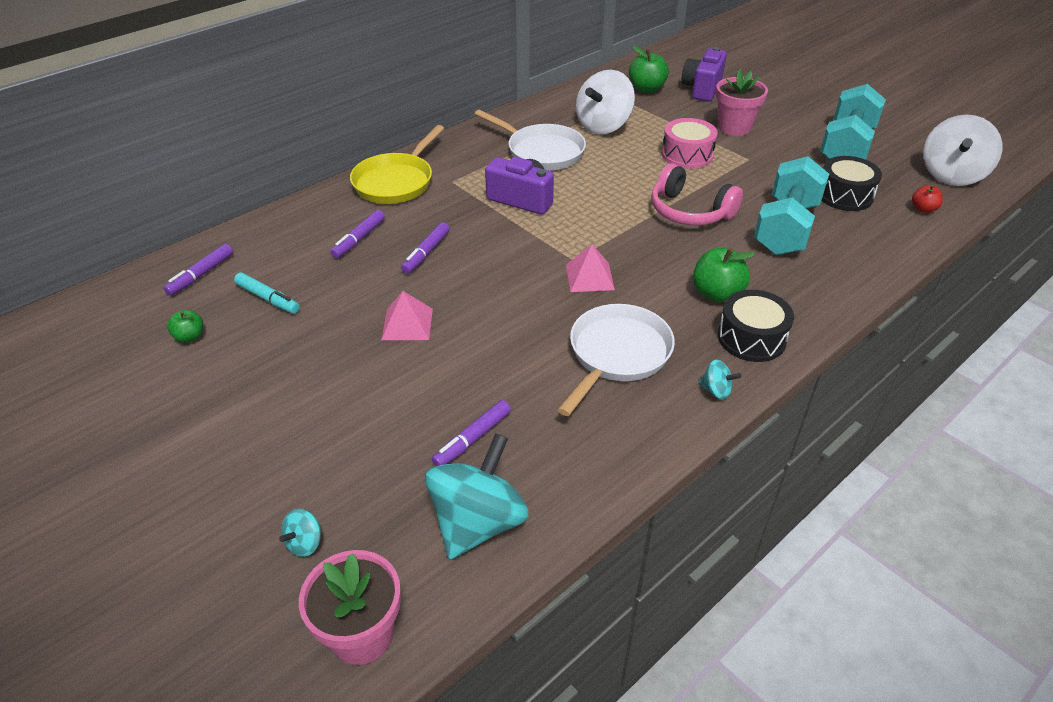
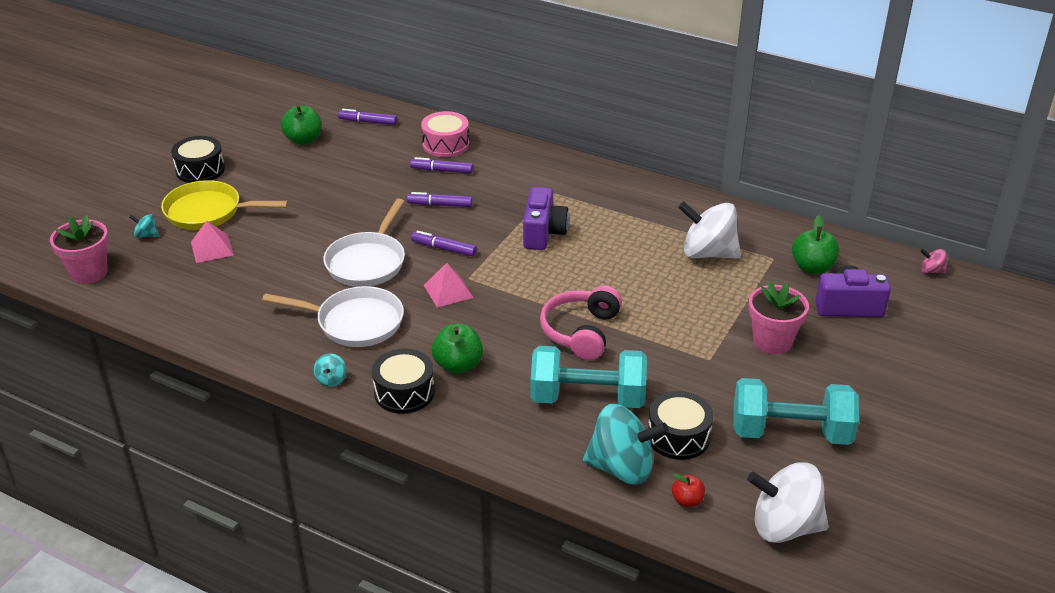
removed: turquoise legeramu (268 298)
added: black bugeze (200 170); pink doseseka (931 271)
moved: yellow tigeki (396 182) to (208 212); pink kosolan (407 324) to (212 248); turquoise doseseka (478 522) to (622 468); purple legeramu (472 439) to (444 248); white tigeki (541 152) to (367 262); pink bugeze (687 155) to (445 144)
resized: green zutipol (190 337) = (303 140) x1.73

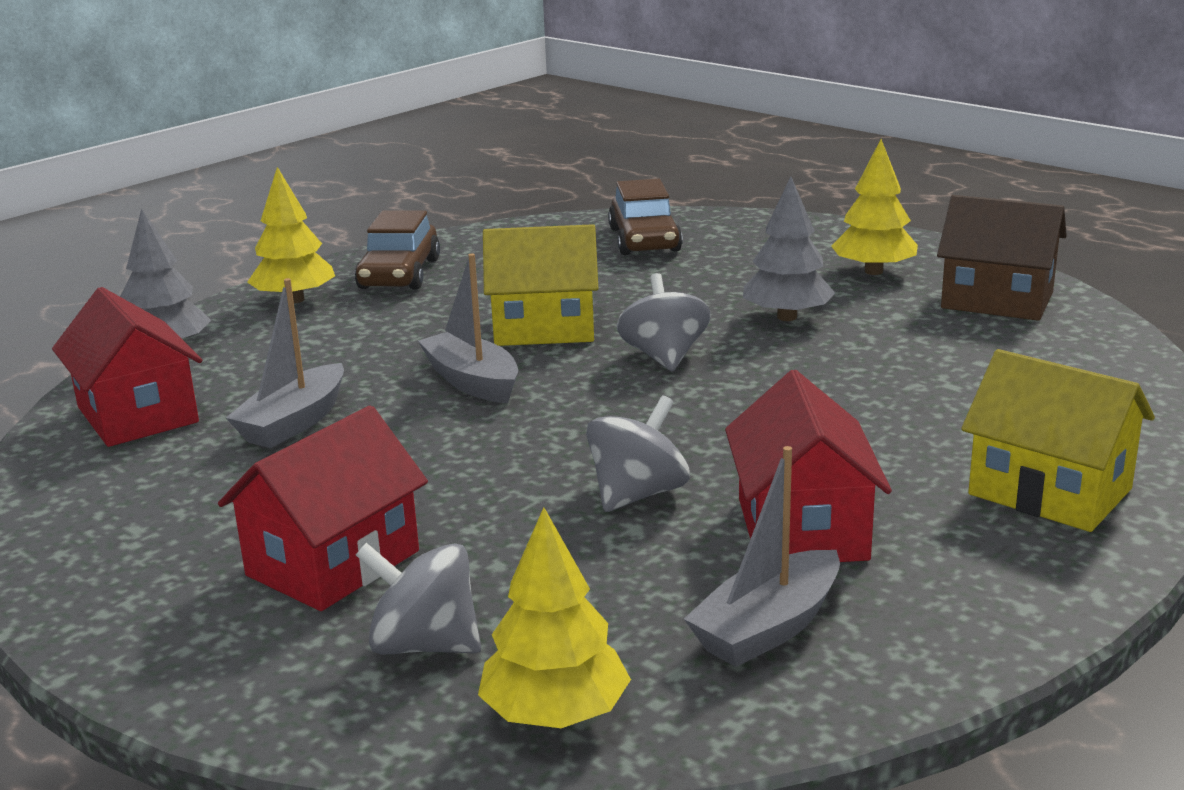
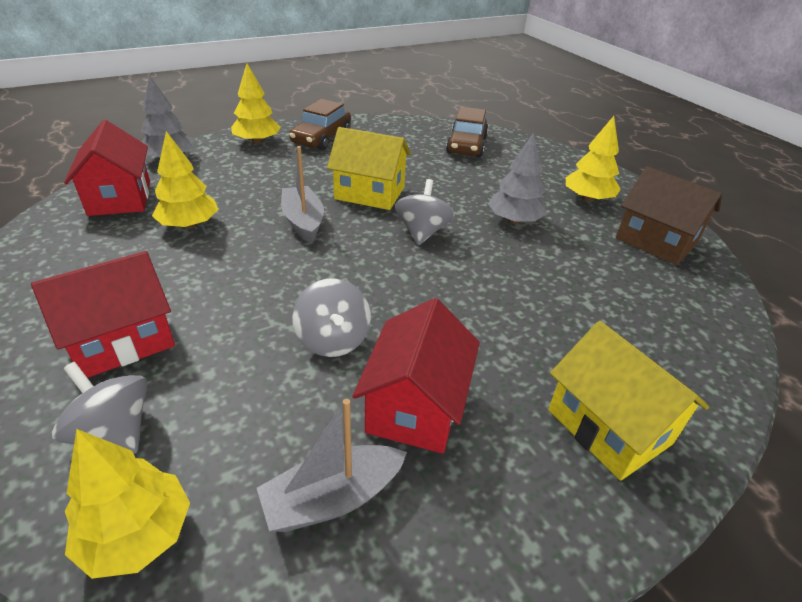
replaced: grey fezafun (294 422) to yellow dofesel (189 225)
turned: grey doseseka (638 494) = (333 340) 105 degrees clockwise

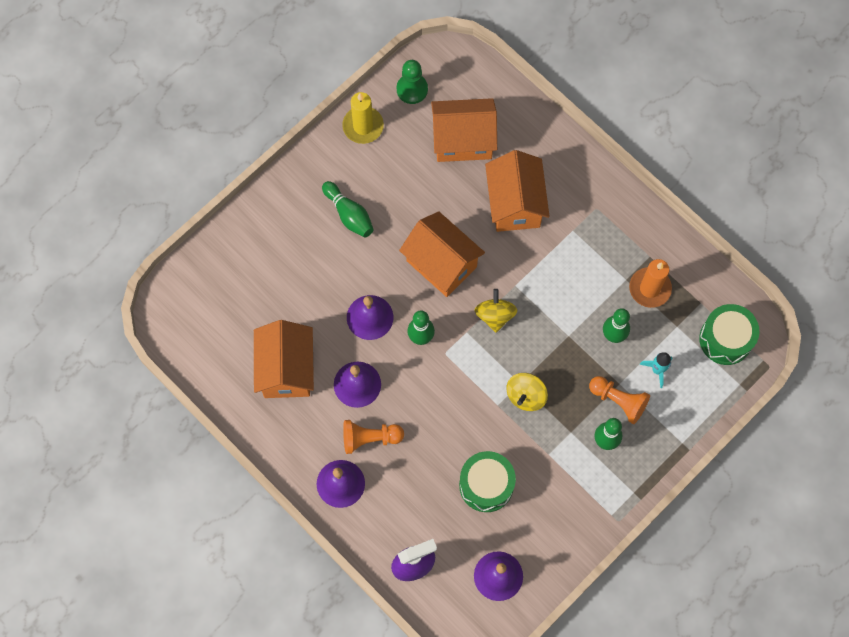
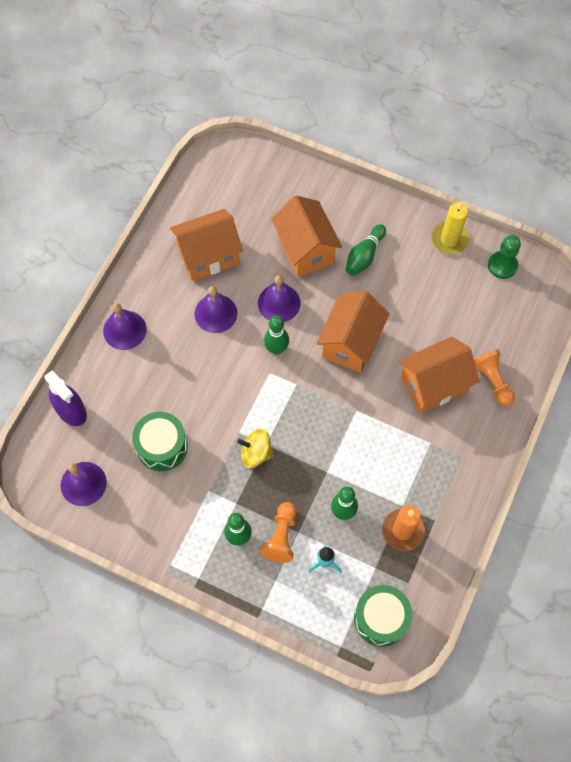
removed: yellow doseseka (495 315)
moved: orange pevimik (370 438) to (492 381); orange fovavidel (463 140) to (305 250)

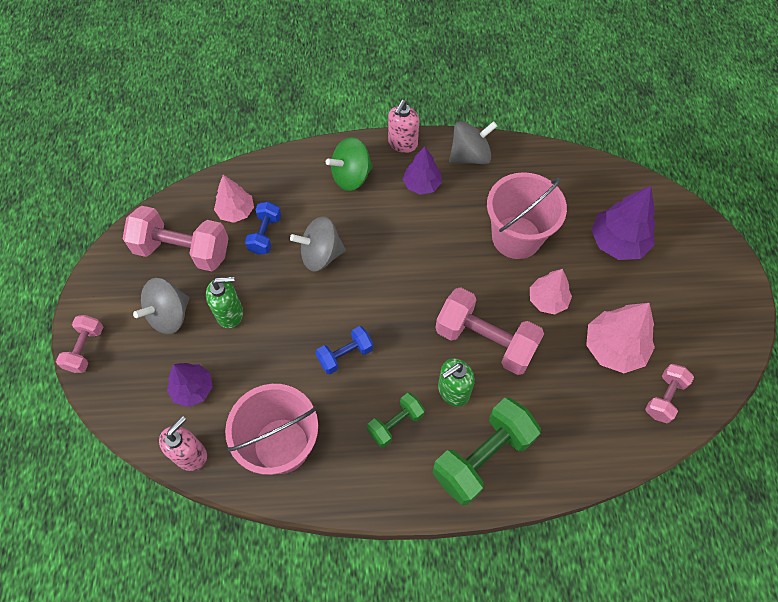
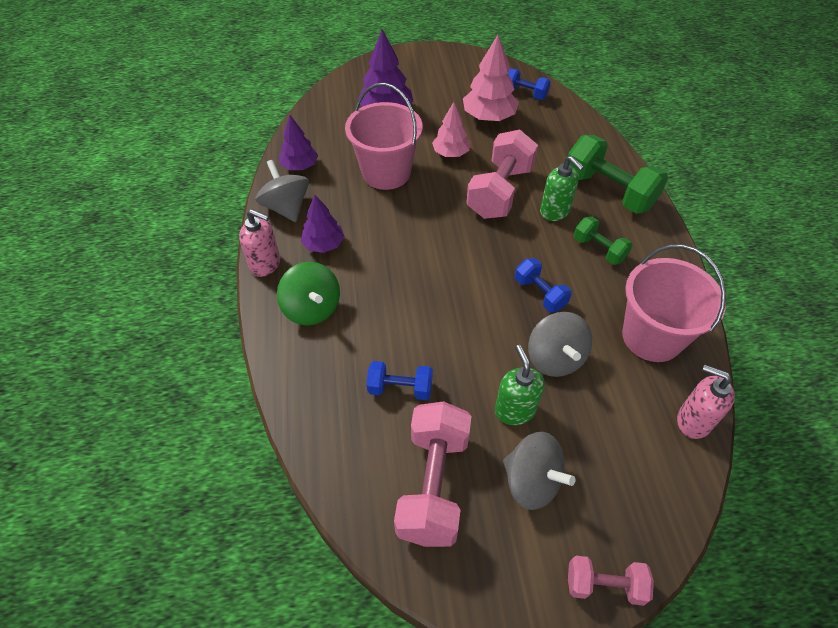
removed: pink dofesel (236 211)
moved: purple dofesel (193 389) to (300 166); grey doseseka (321 255) to (555 358)
recoloured: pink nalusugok (664 397) to blue nalusugok (525 94)

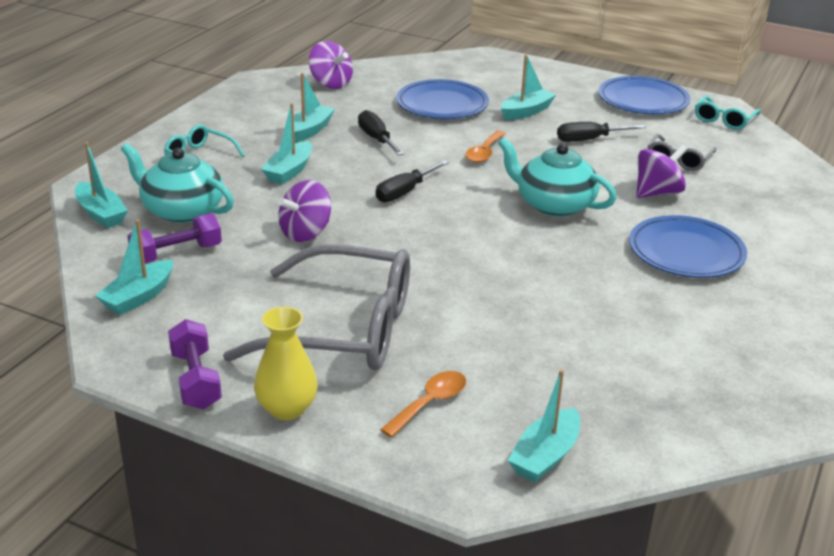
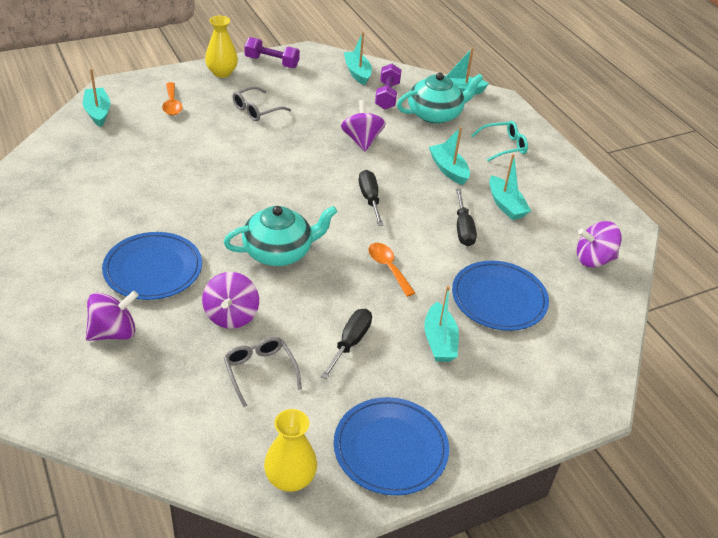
added: purple doseseka (114 332)
replaced: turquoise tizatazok (724 120) to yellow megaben (290 478)
turned: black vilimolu (376 139) = (463 229) 75 degrees clockwise
resized: grey tizatazok (344 329) = (256 110) x0.46

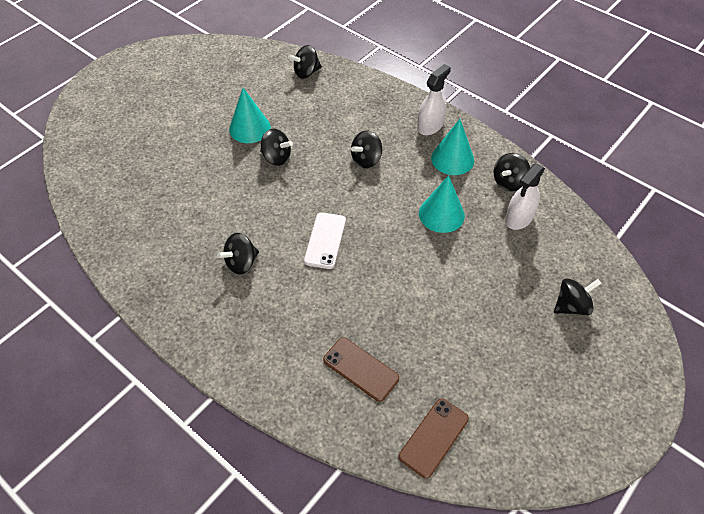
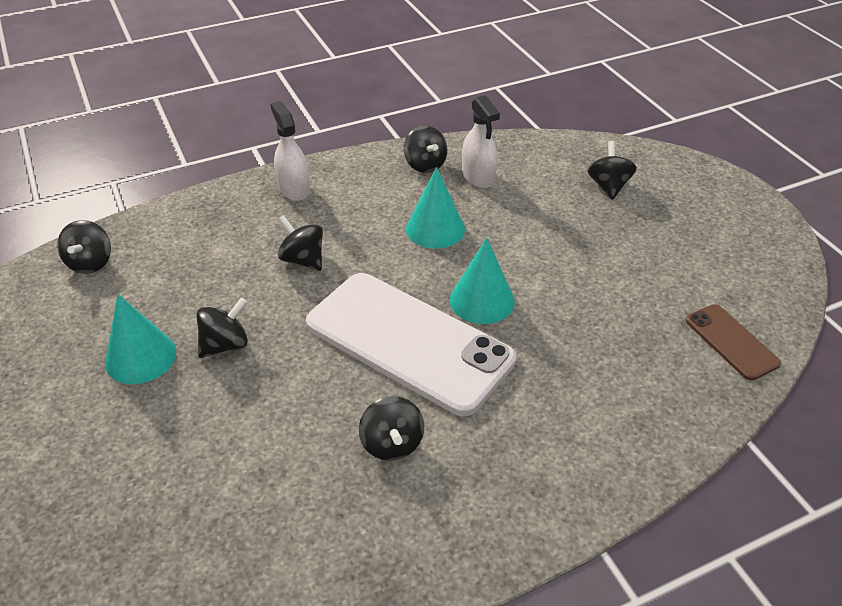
removed: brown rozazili (360 369)
moved: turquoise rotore (452 159) to (482 300)
turned: black doseseka (366 160) = (303 260) 150 degrees clockwise
resized: white rozazili (325 240) = (409 341) x2.16

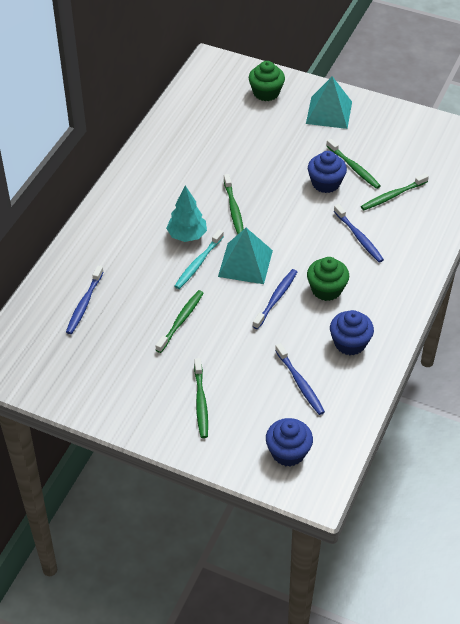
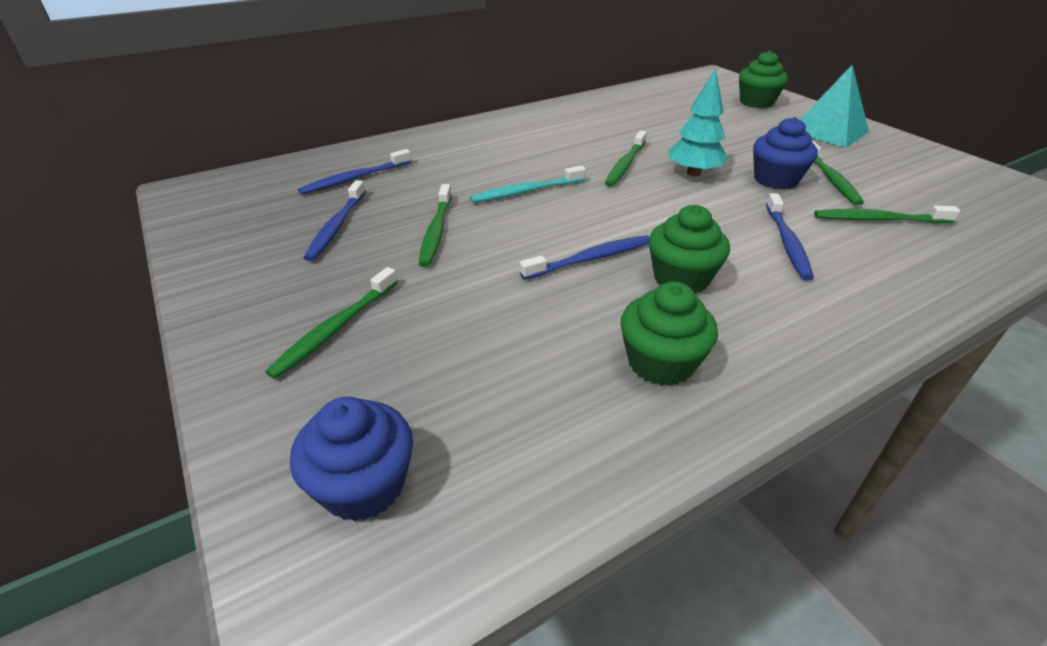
removed: turquoise kosolan (245 263)
moved: turquoise dofesel (187 235) to (693 173); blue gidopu (300 383) to (336 226)
recoloured: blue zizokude (350 343) to green zizokude (660 362)
turned: green gidopu (181 321) = (436 231) 120 degrees clockwise

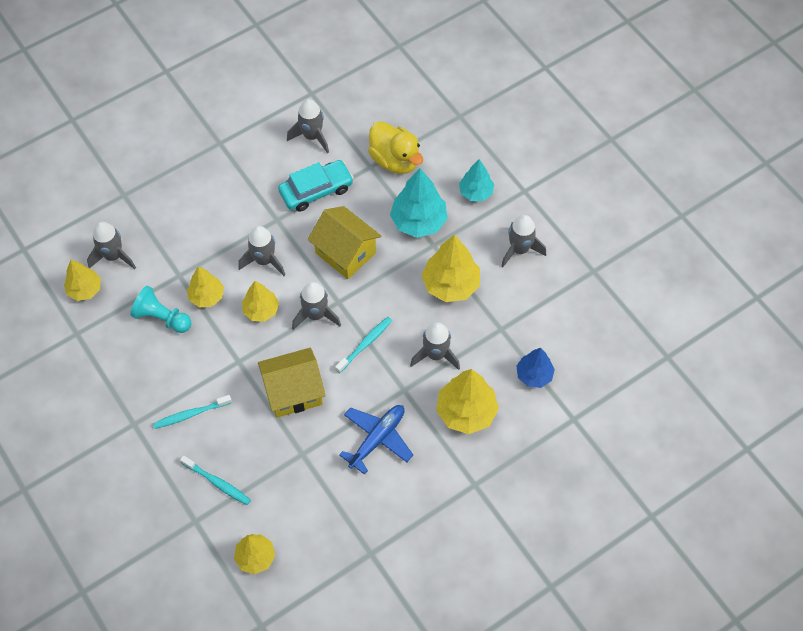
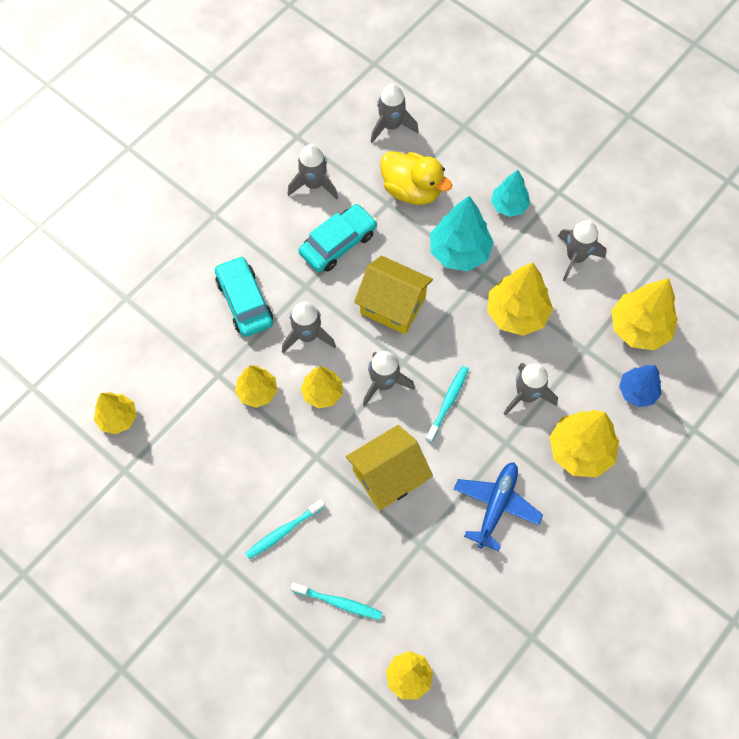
removed: turquoise pevimik (162 318)
added: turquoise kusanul (244 301); yellow dofesel (639 328)
moved: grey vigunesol (113 256) to (391 126)

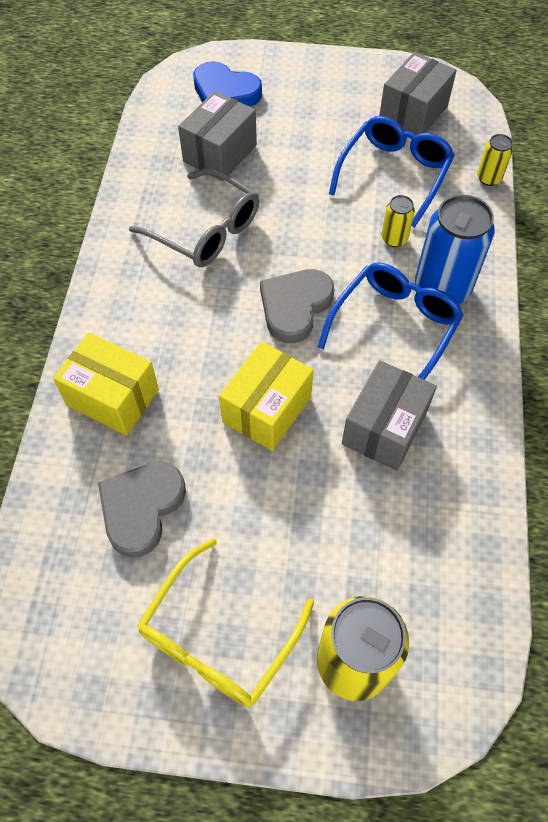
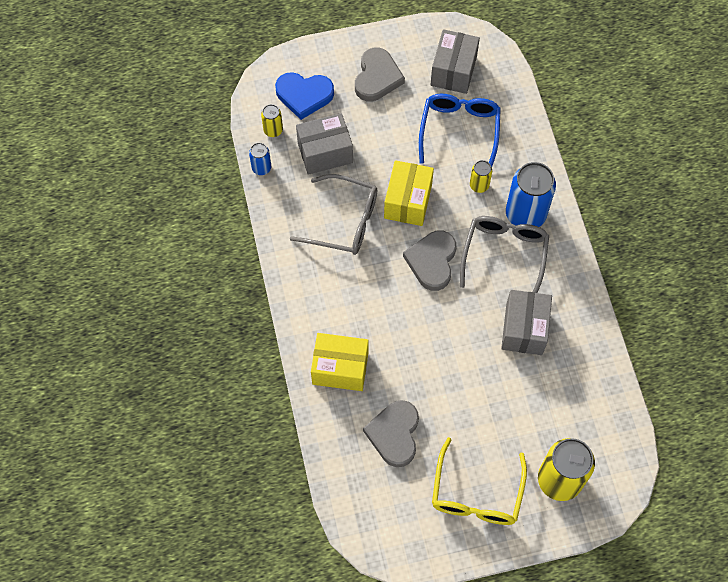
added: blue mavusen (261 168); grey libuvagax (377 77)
moved: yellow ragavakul (267 409) to (408 201); yellow mavusen (489 178) to (273 130)
recoloured: blue tizatazok (394 327) to grey tizatazok (504 255)
turned: grey ragavakul (220 153) = (325 152) 60 degrees clockwise

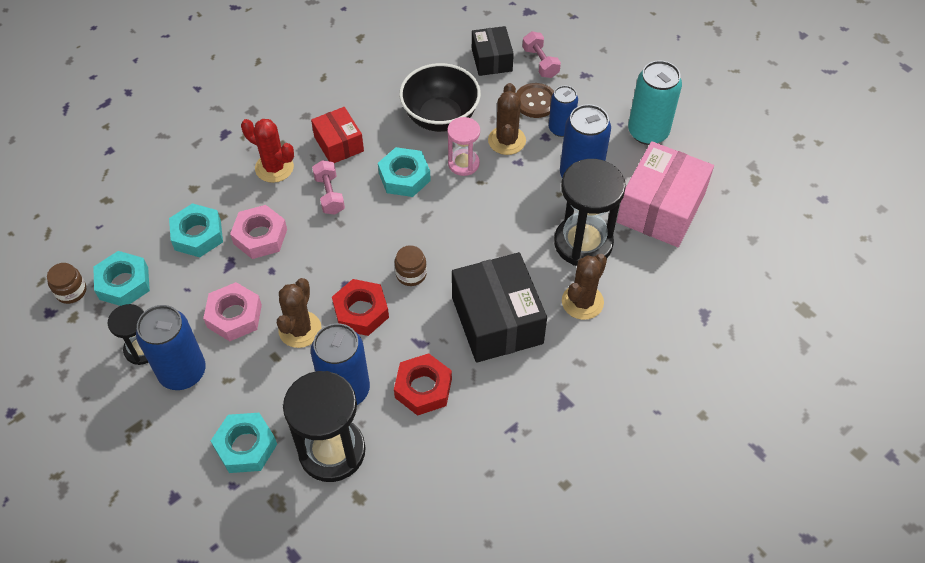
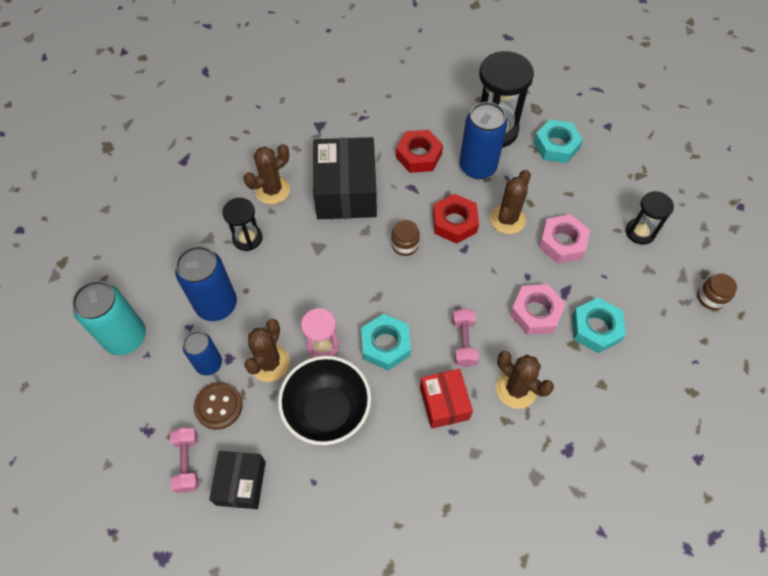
removed: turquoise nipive (124 283); blue mavusen (182 372); pink ragavakul (660 208)
recoloured: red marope (274 168) to brown marope (516 389)
resized: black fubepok (583 243) = (247 238) x0.57

